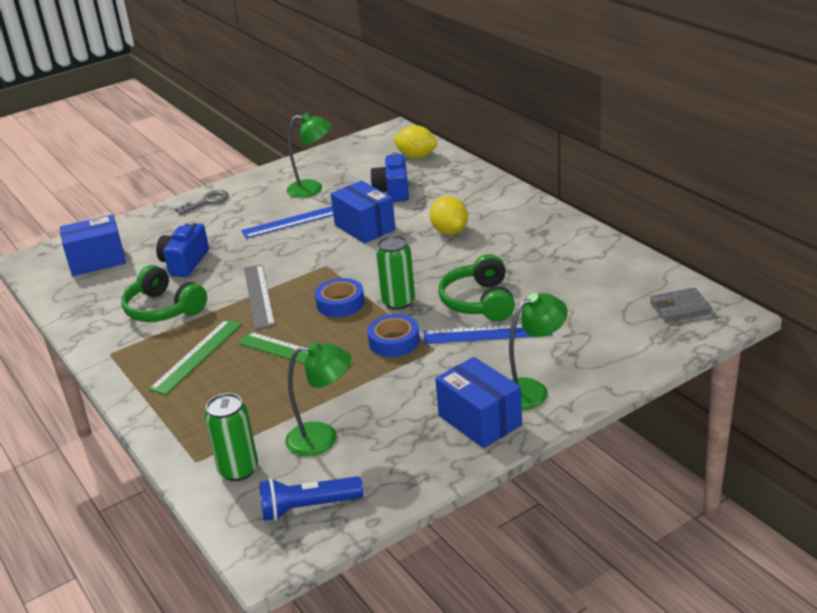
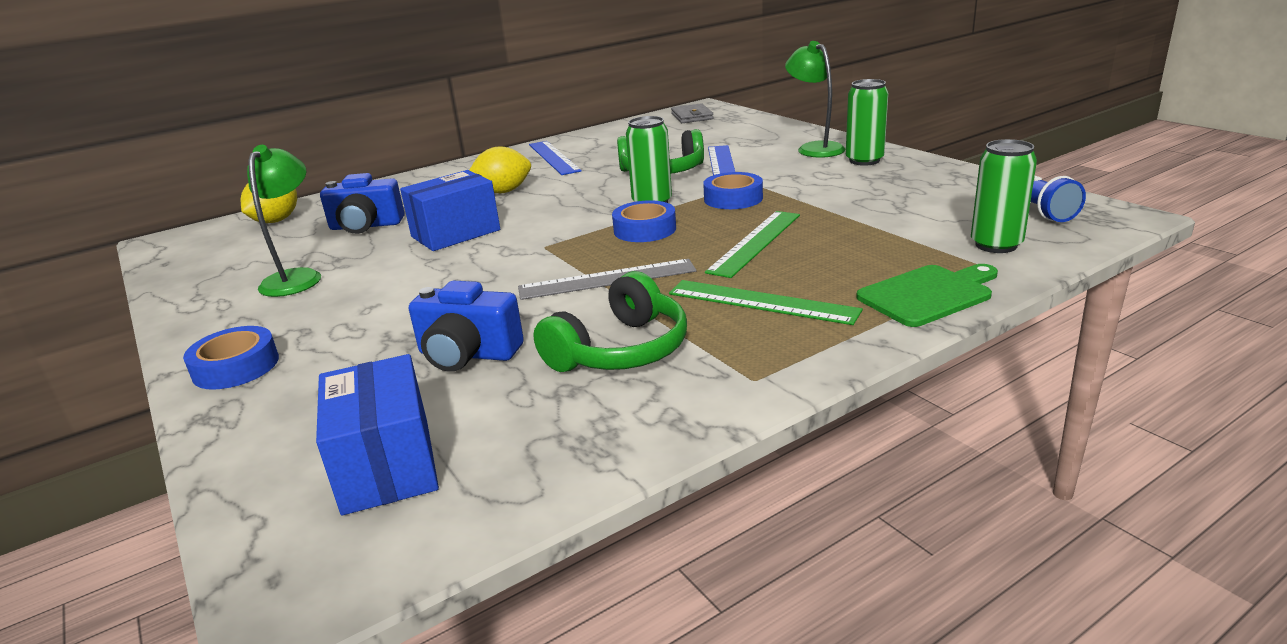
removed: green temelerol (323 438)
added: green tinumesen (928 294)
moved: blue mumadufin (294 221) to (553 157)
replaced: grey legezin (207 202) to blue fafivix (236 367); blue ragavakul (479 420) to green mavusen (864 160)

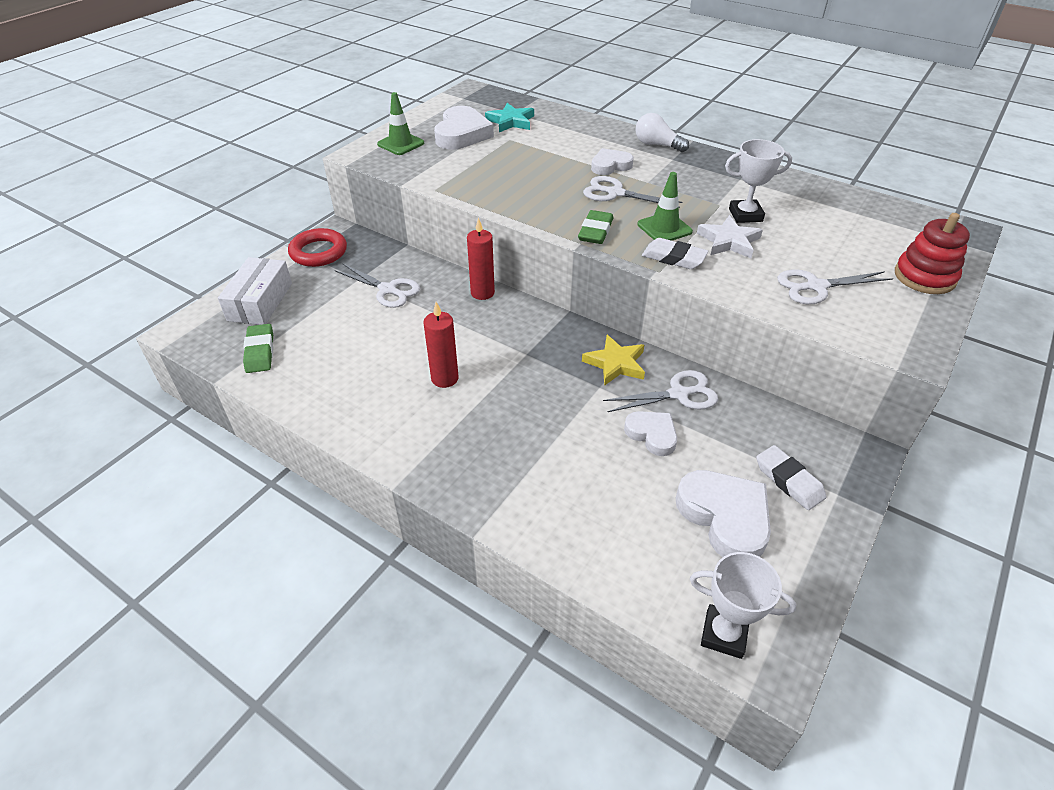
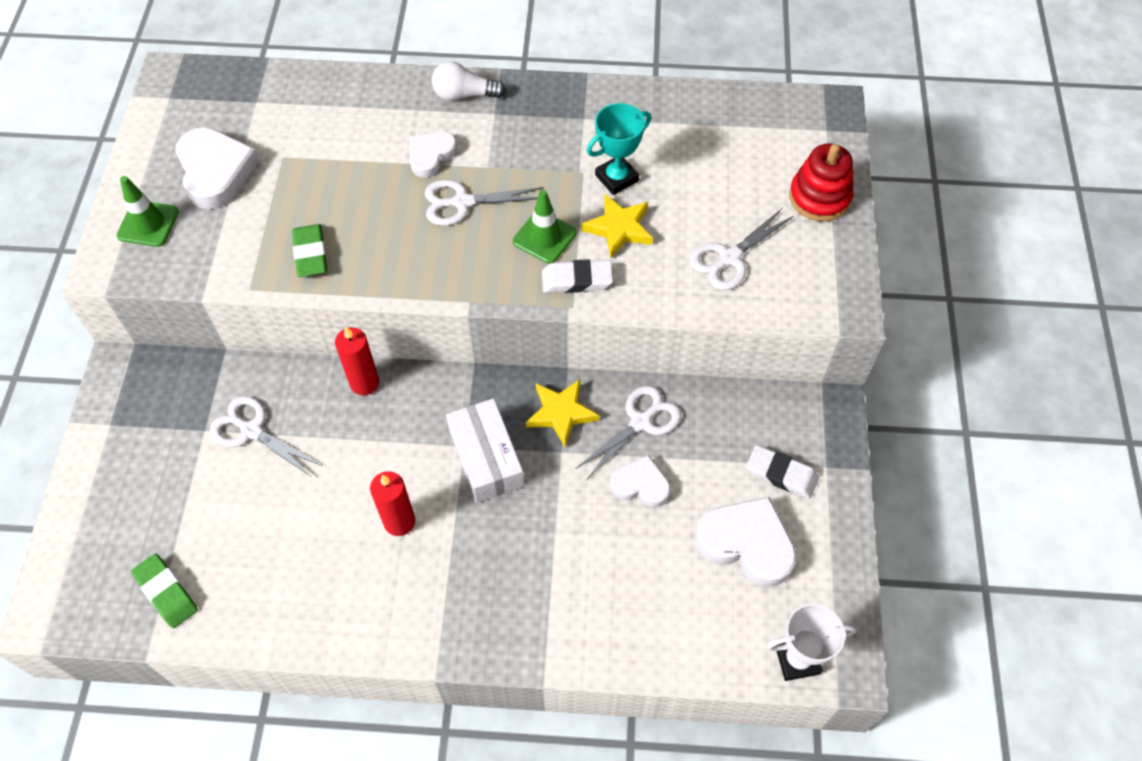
removed: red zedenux (318 252); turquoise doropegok (511 121)
moved: white ragavakul (260 302) to (486 458); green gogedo (595 231) to (310 254)
recoloured: white doropegok (729 241) to yellow doropegok (619 228); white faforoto (745 215) to turquoise faforoto (616 178)
turned: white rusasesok (388 290) = (252 431) 150 degrees counterclockwise

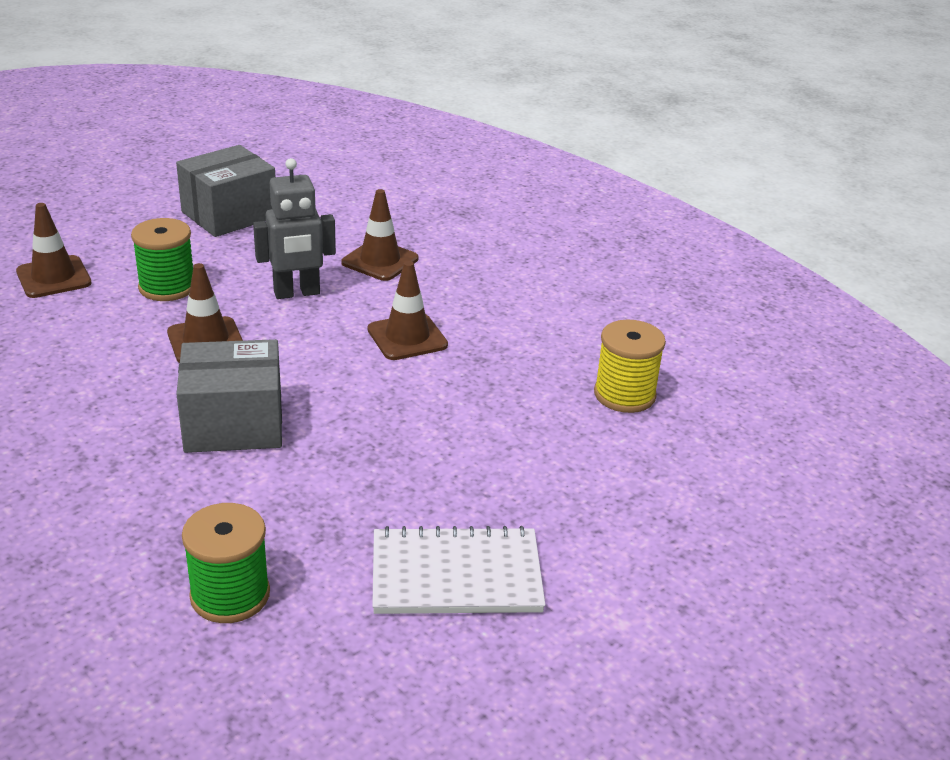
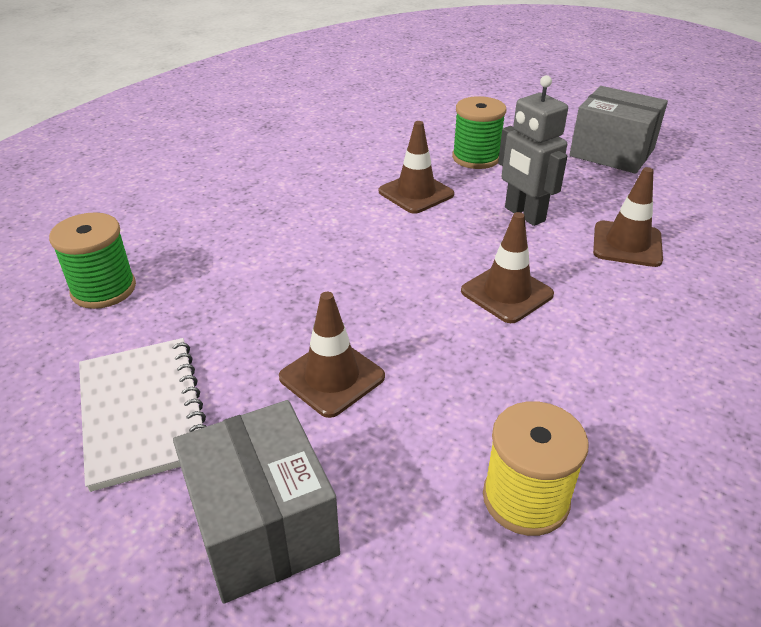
moved: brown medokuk (53 277) to (332 377); grey ragavakul (234 424) to (262 525)

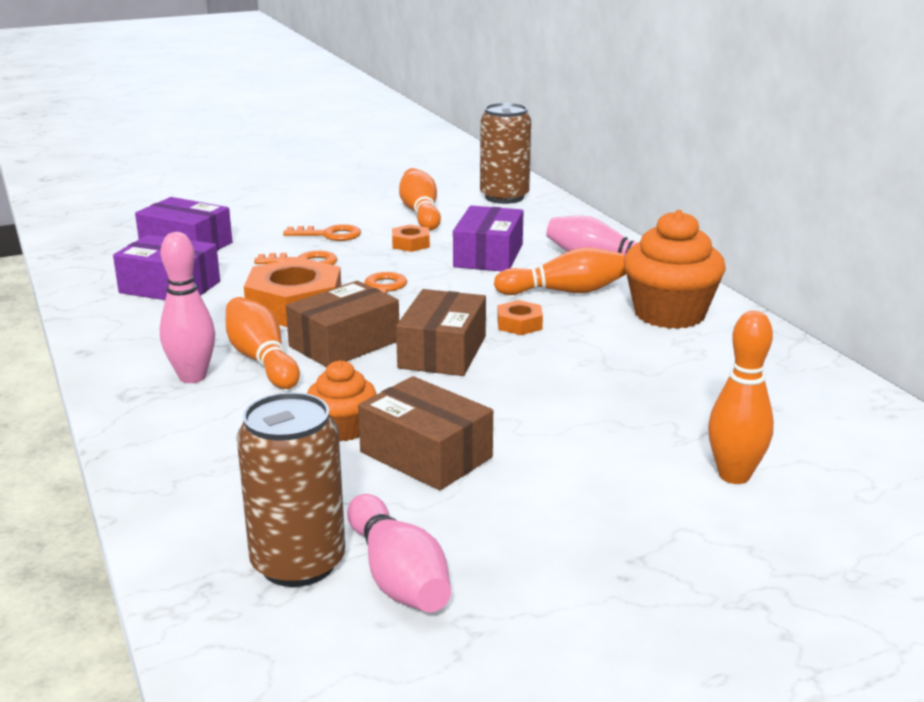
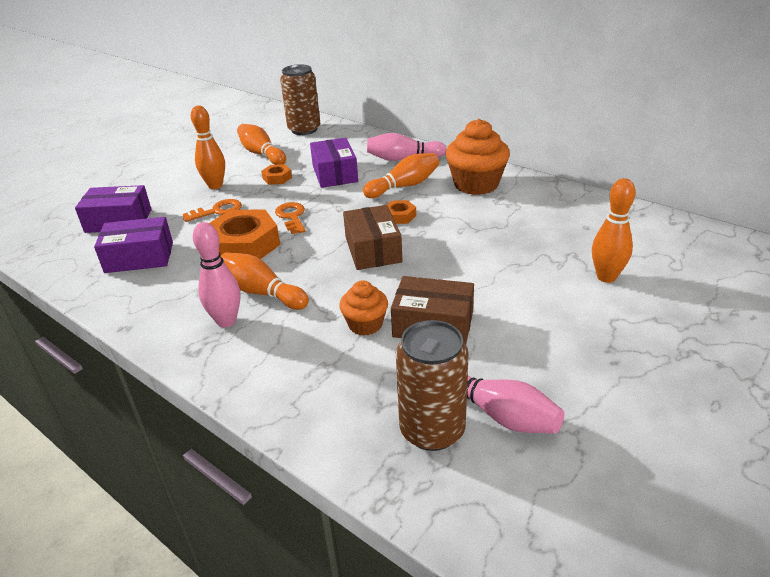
removed: brown ragavakul (344 343)
replaced: orange legezin (329 235) to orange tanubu (215 186)

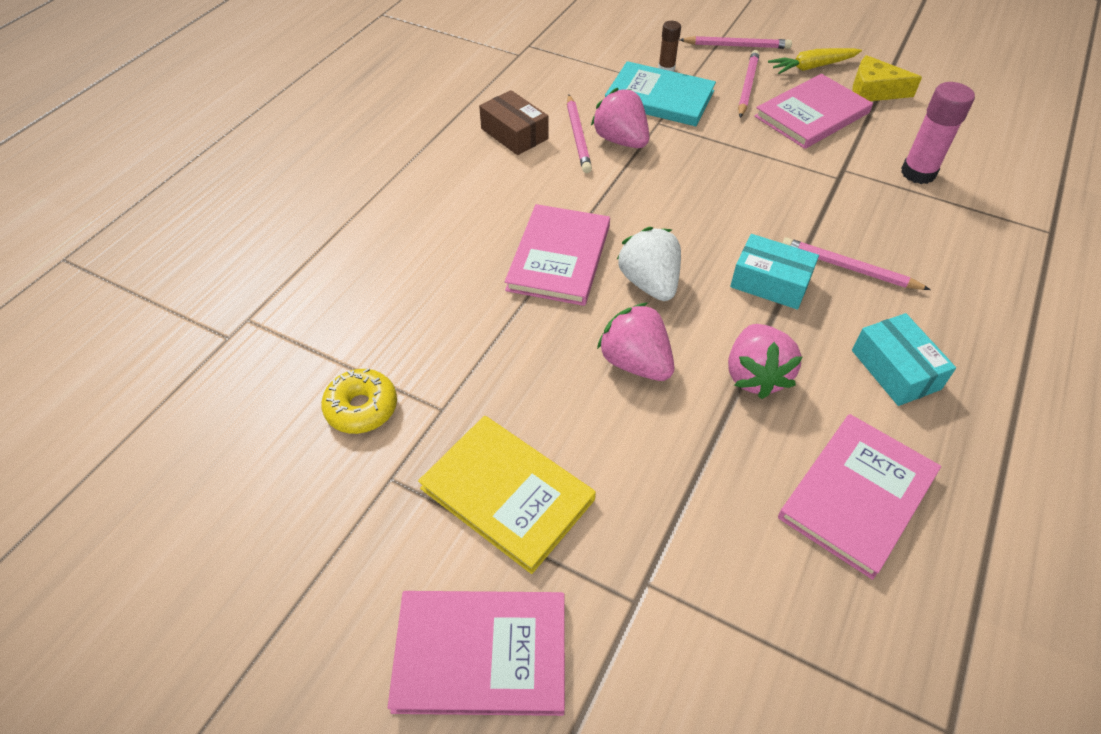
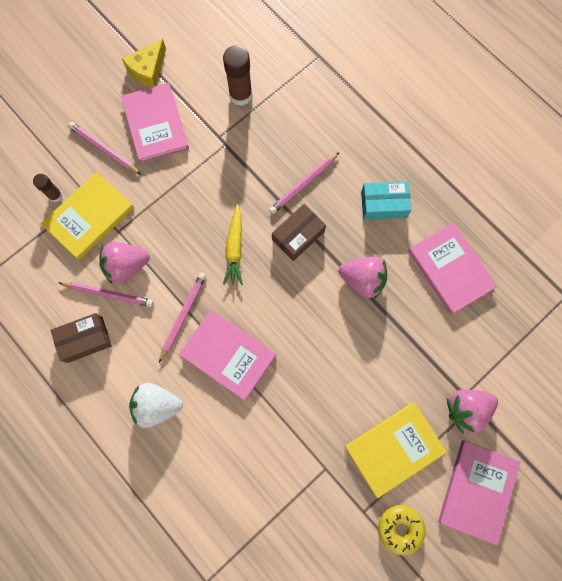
moved: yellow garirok (361 408) to (399 528); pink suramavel (635 363) to (466 409); white suramavel (649 283) to (157 405); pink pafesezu (737 46) to (183 315); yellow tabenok (812 67) to (235 249)
recoloured: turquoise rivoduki (659 98) to yellow rivoduki (89 217); turquoise ragavakul (770 282) to brown ragavakul (298 235); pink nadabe (918 173) to brown nadabe (240 95)

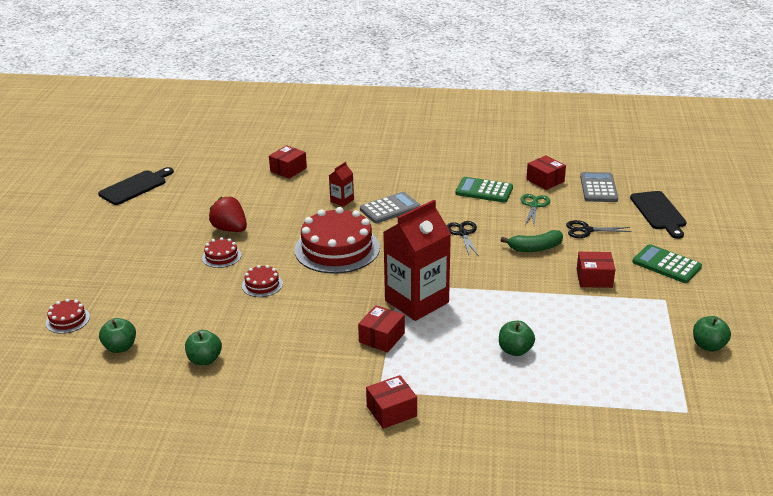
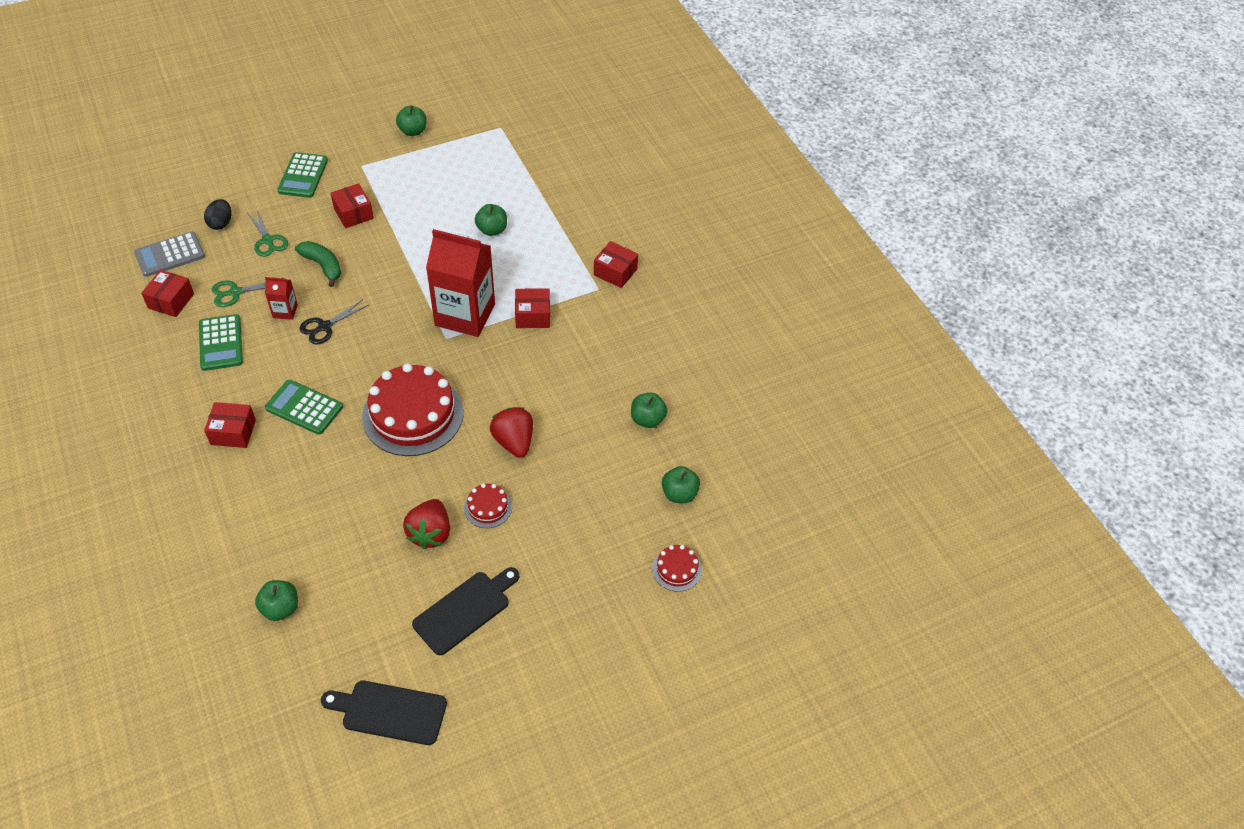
added: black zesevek (221 223); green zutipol (280 608)
moved: red ragavakul (288 170) to (233 432); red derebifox (342 200) to (285 311); black tinumesen (659 212) to (465 610)
replaced: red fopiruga (262 285) to red suramavel (514 442)
recoloured: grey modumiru (390 208) to green modumiru (304 408); black rusasesok (586 230) to green rusasesok (268 240)

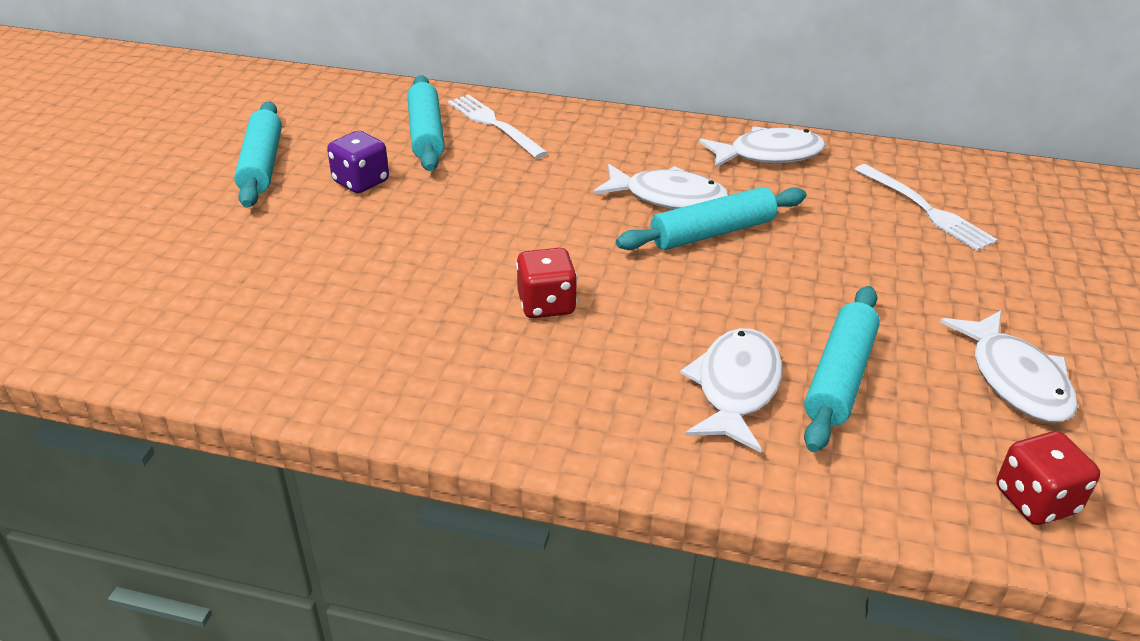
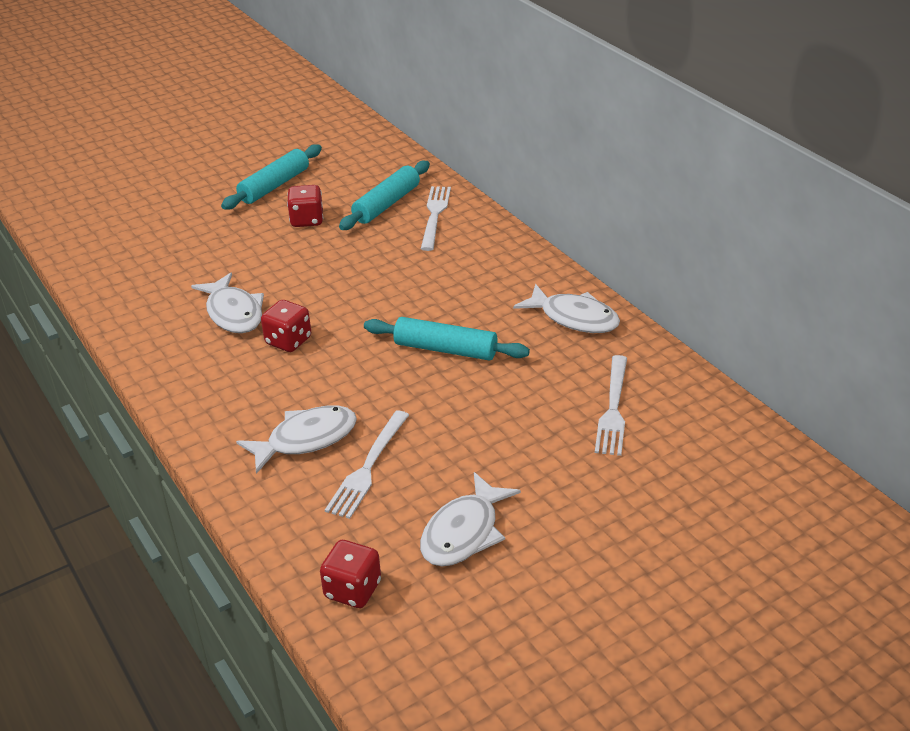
moved: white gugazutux (668 197) to (233 313)
replaced: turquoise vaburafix (839 377) to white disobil (368 468)
recoloured: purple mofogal (361 182) to red mofogal (307 220)

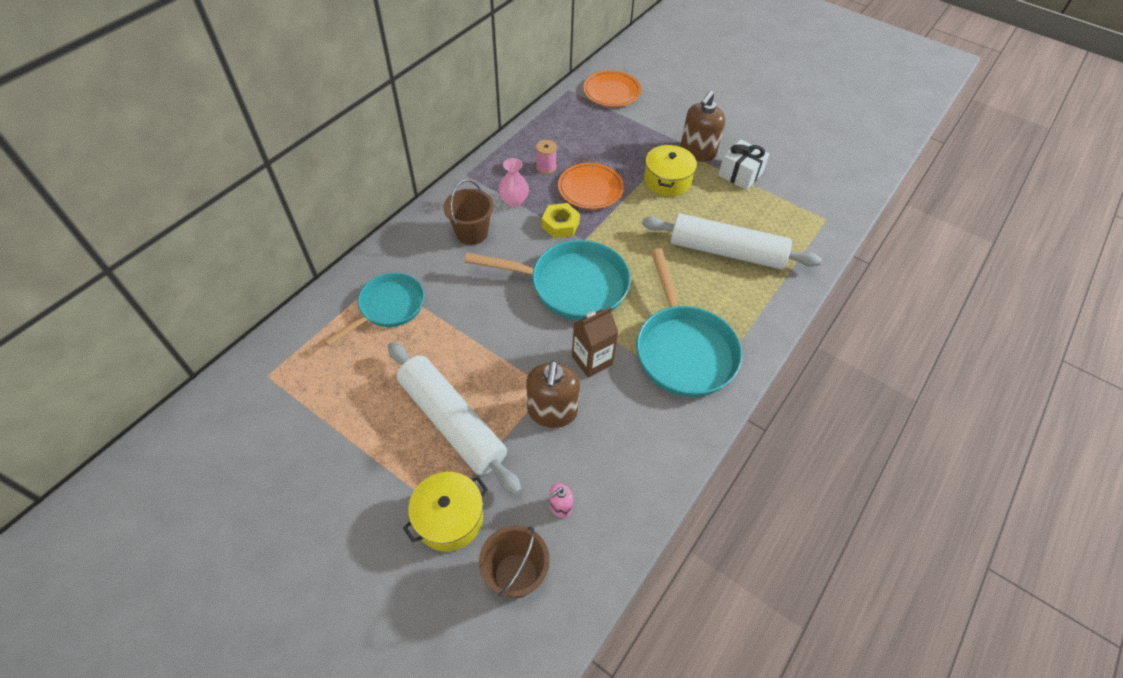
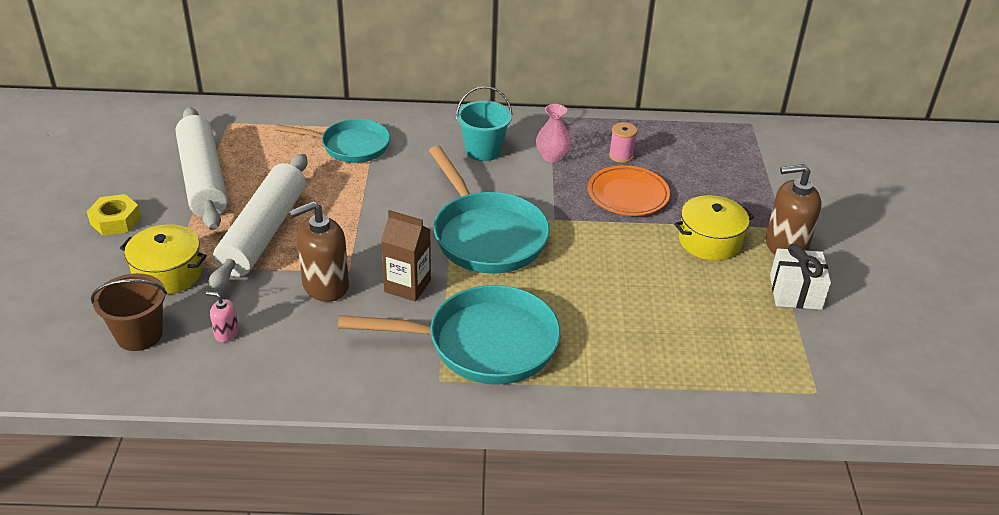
removed: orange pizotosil (611 92)
moved: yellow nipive (560 224) to (115 220); white vaburafix (726 251) to (203 179)
recoloured: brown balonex (472 233) to turquoise balonex (483 150)
turned: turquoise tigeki (683 349) = (483 344) 135 degrees counterclockwise

